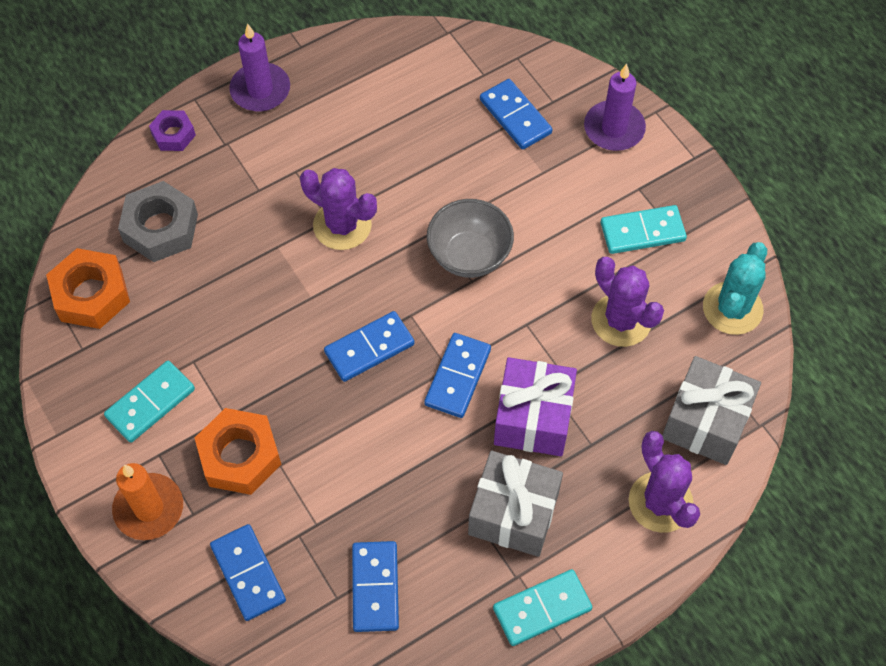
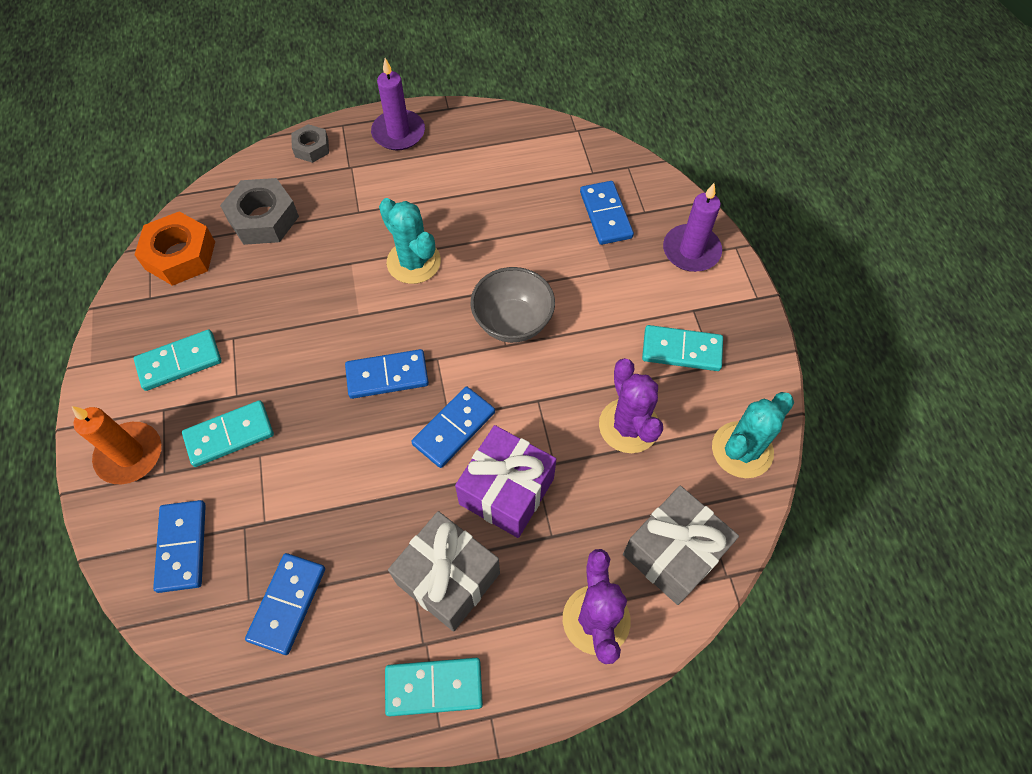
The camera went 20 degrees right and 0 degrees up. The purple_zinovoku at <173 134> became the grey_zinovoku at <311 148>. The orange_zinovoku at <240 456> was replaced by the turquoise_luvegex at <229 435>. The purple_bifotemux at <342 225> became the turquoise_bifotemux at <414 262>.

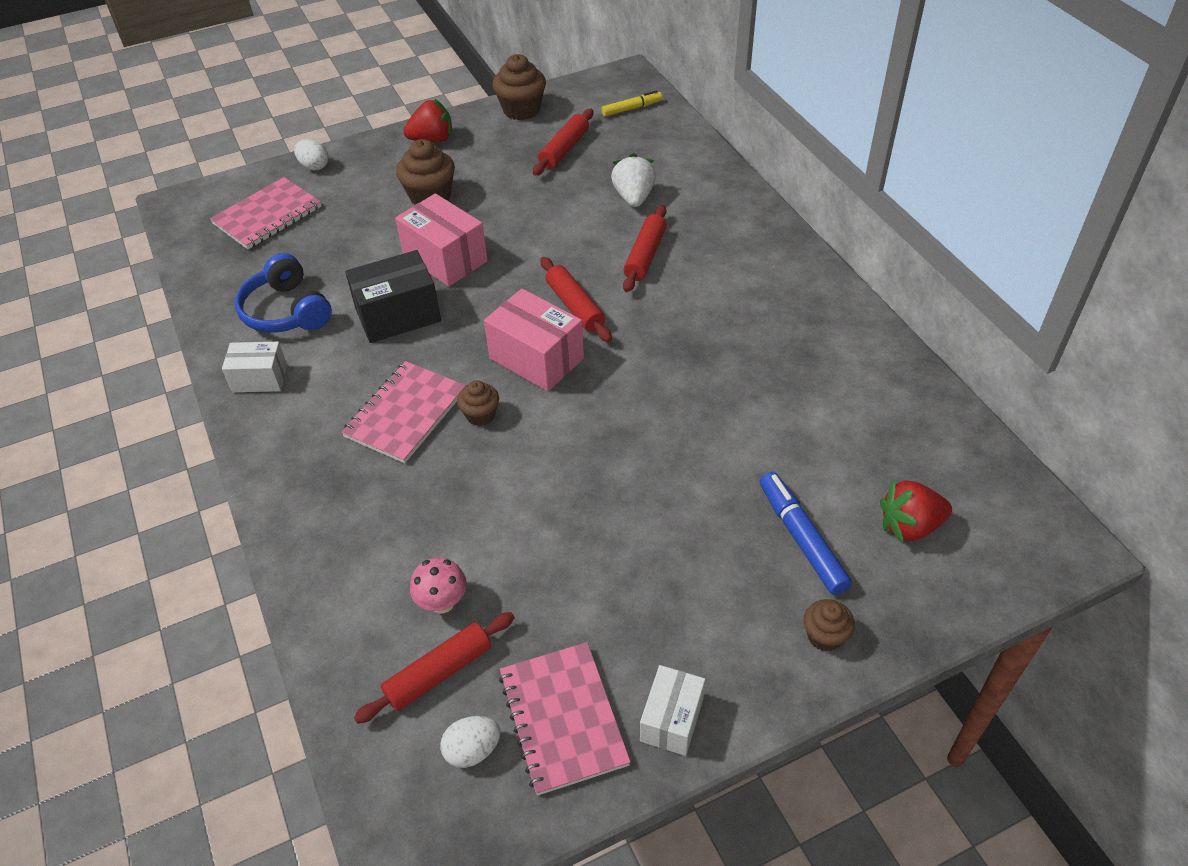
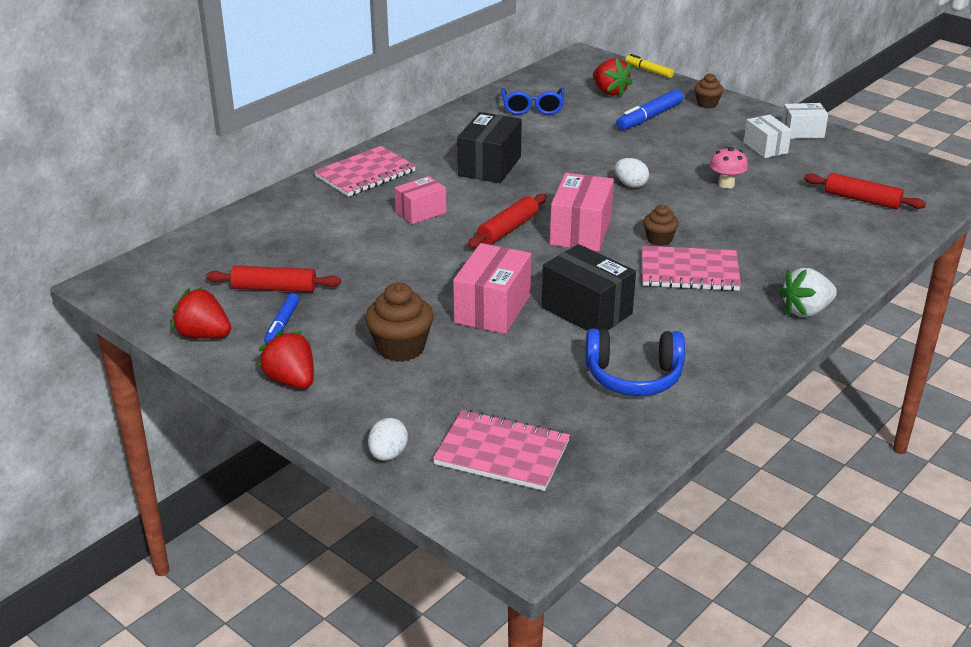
The camera went 115 degrees left and 15 degrees down. The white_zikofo moved from <260 378> to <765 148>. The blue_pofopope at <286 311> turned 60 degrees clockwise. The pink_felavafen moved from <442 602> to <726 184>. The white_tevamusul moved from <472 750> to <630 184>. The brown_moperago at <521 110> was replaced by the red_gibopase at <203 335>. The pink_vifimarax moved from <563 718> to <365 174>. The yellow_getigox moved from <632 109> to <648 71>. The white_gibopase moved from <633 197> to <806 311>. The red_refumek at <645 255> was replaced by the pink_zikofo at <421 212>. The blue_getigox at <282 324> appeared. The black_zikofo at <489 166> appeared. The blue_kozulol at <532 108> appeared.

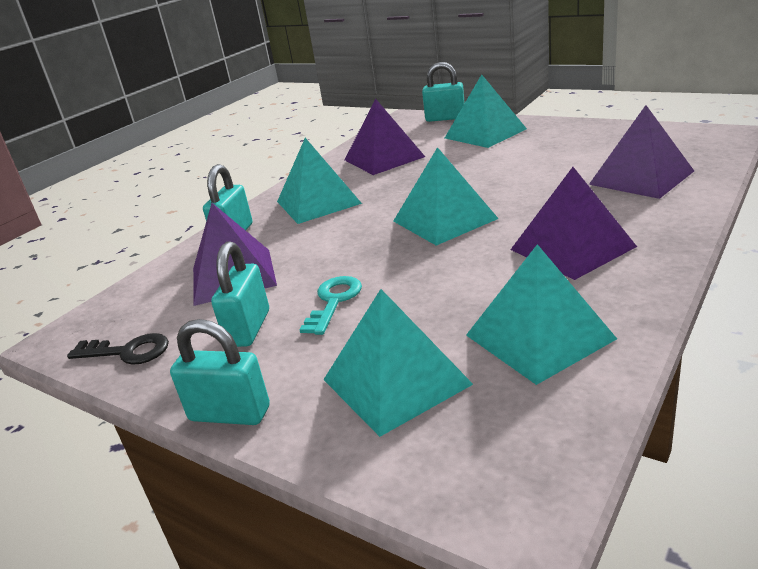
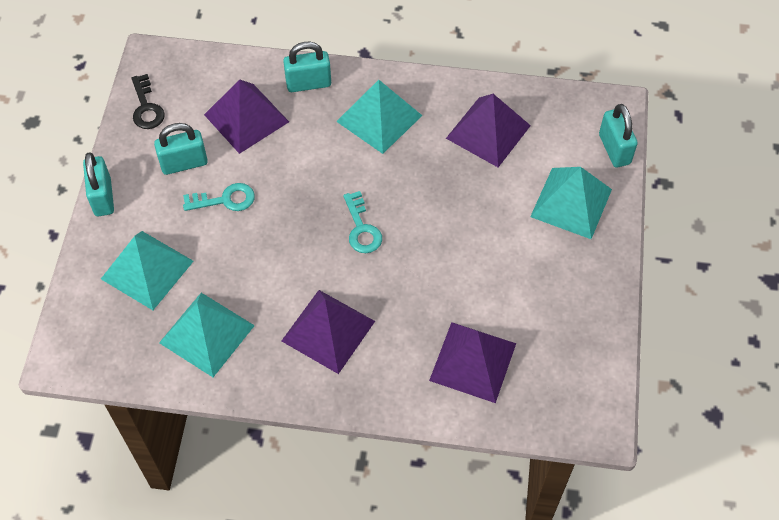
The camera went 60 degrees right and 30 degrees up. The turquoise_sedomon at <444 219> was replaced by the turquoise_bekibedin at <361 228>.

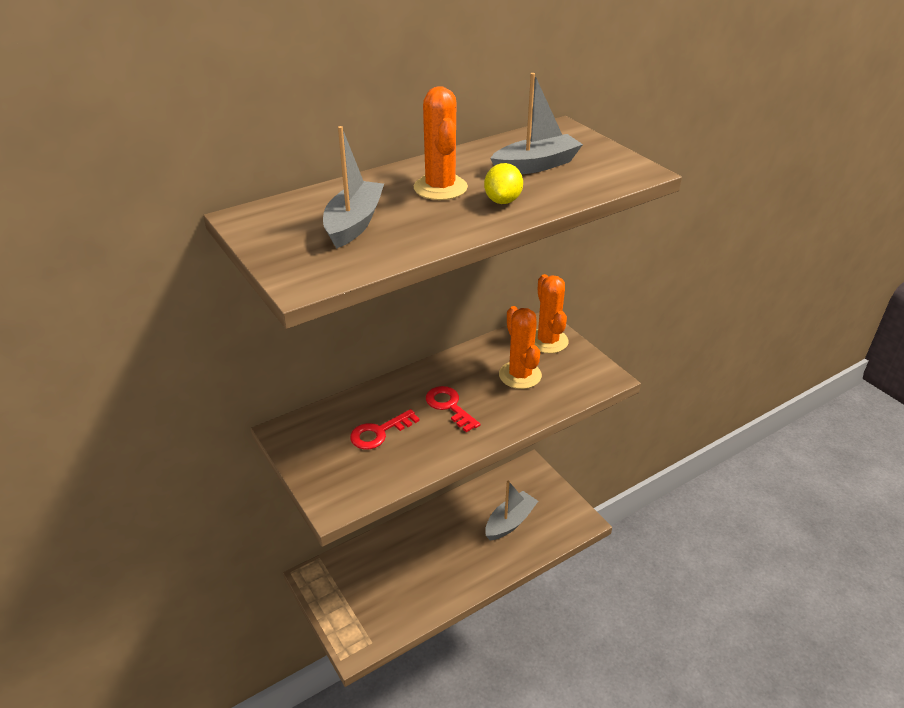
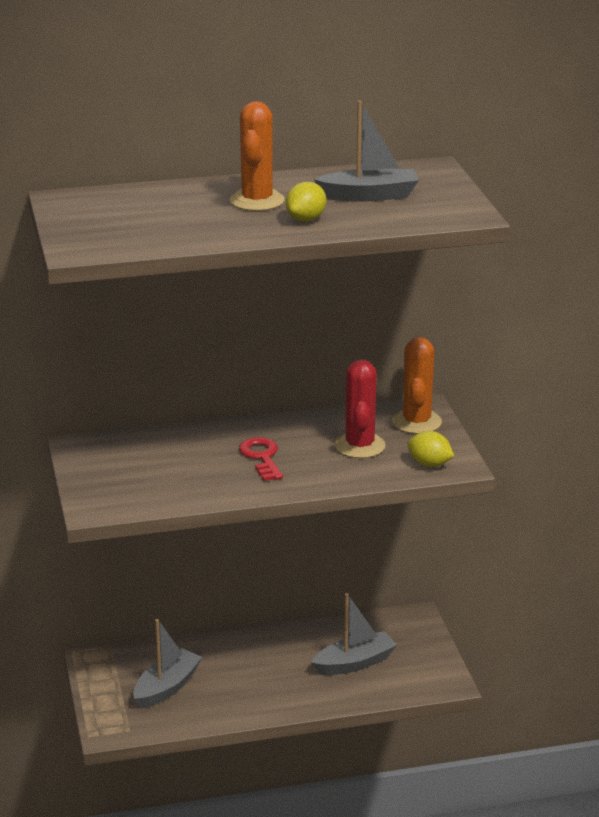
The camera went 20 degrees right and 10 degrees down. The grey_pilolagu moved from <354 223> to <166 687>. The red_bekibedin at <379 433> disappeared. The orange_bifotemux at <520 375> became the red_bifotemux at <360 446>. The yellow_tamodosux at <429 464> appeared.

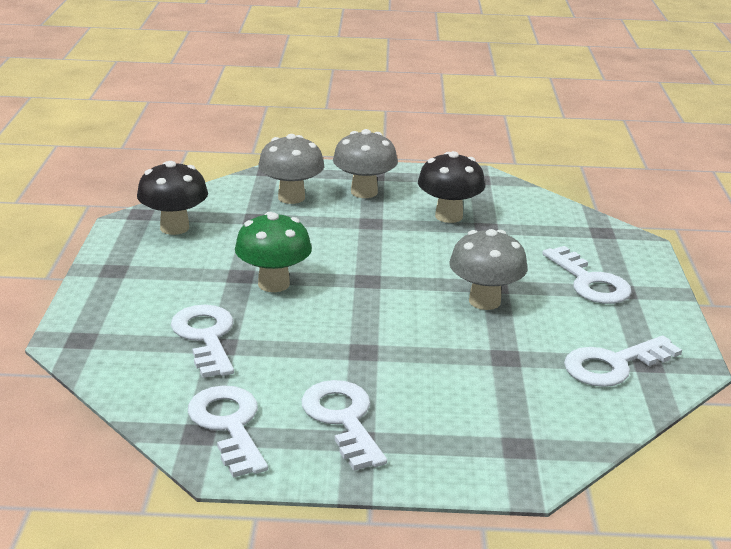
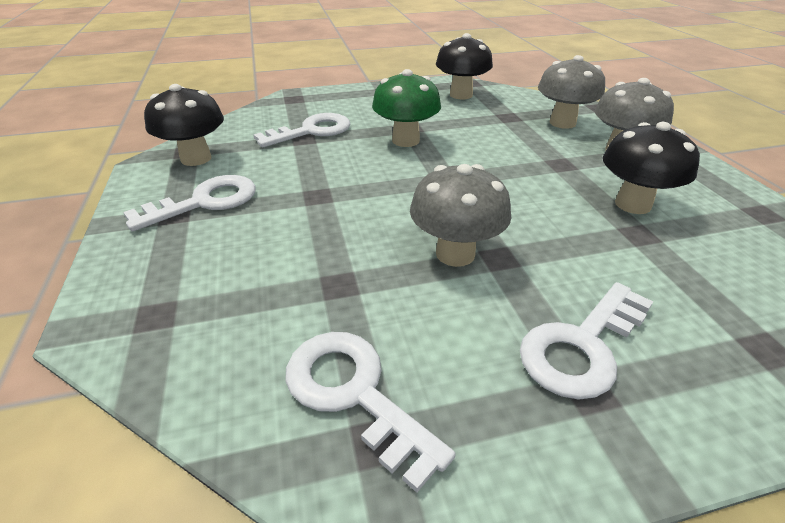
The camera went 75 degrees right and 10 degrees up. The white_bekibedin at <229 425> was replaced by the black_felavafen at <196 158>.

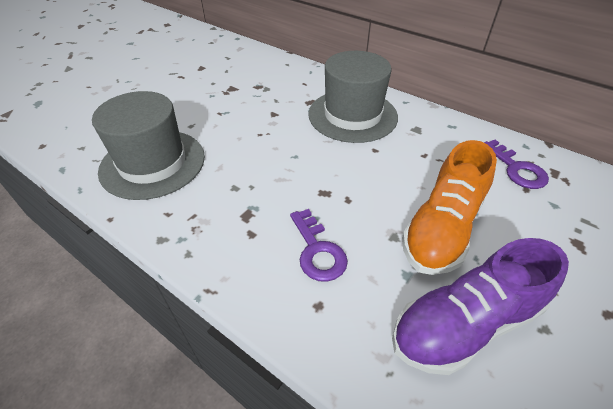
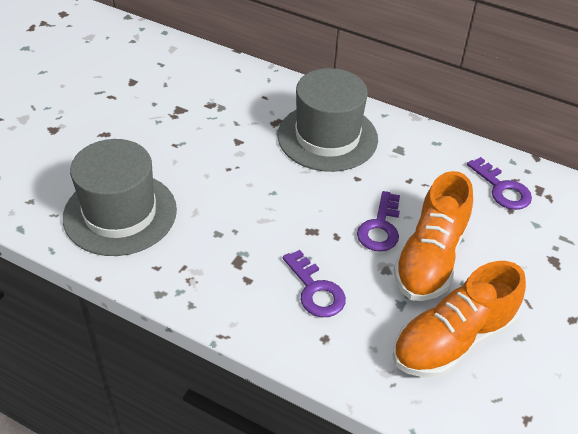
The camera went 10 degrees left and 0 degrees up. The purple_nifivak at <464 324> became the orange_nifivak at <453 340>. The purple_bekibedin at <380 227> appeared.

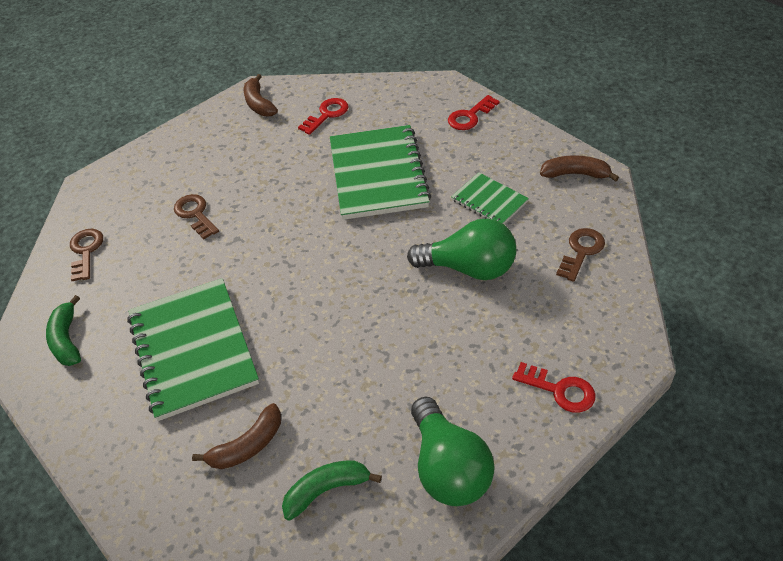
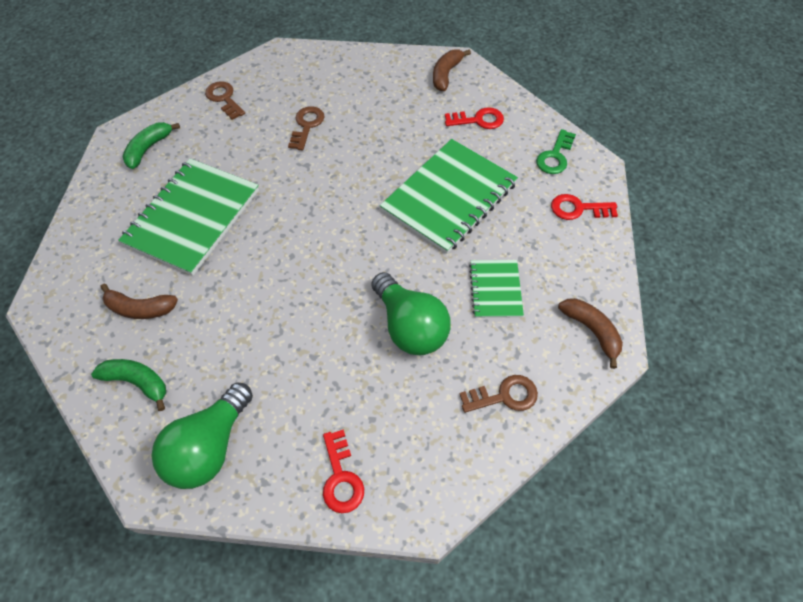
The camera went 45 degrees right and 10 degrees up. The brown_bekibedin at <86 251> turned 75 degrees counterclockwise. The green_bekibedin at <555 156> appeared.

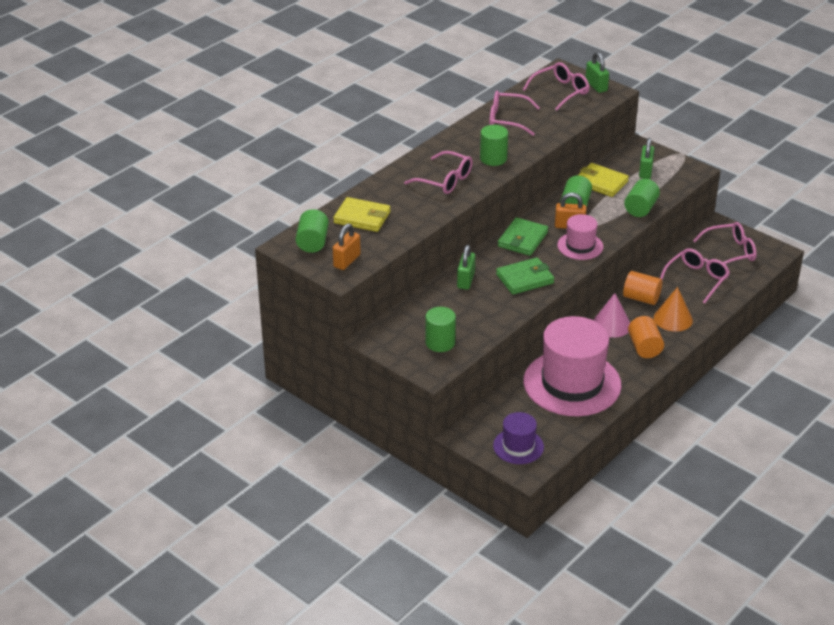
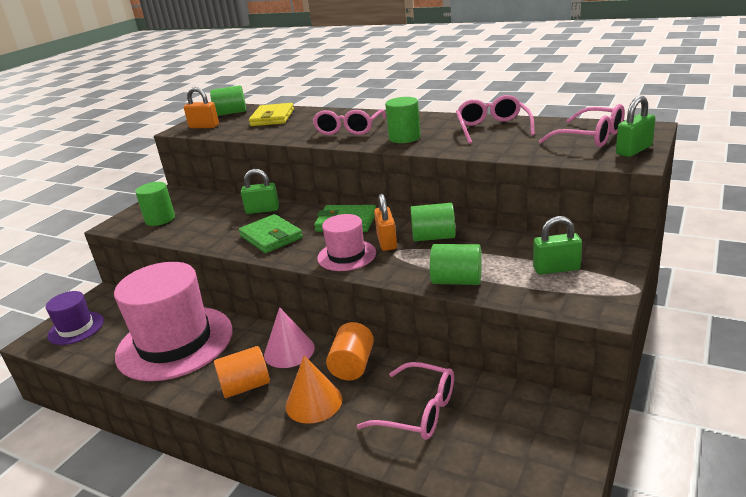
The camera went 80 degrees right and 10 degrees down. The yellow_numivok at <601 182> disappeared. The pink_kozulol at <730 252> disappeared.

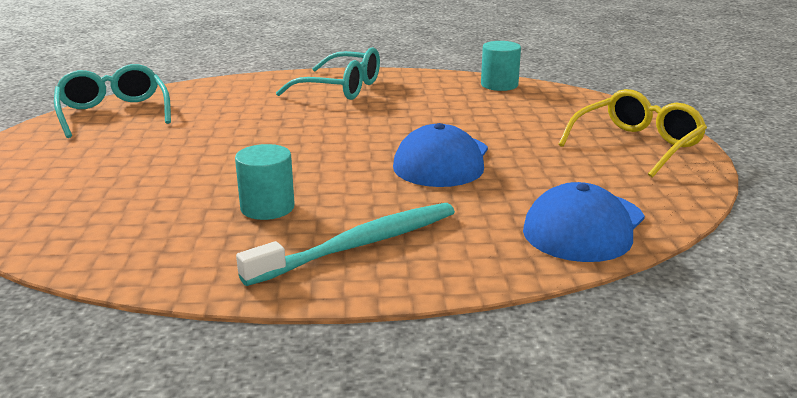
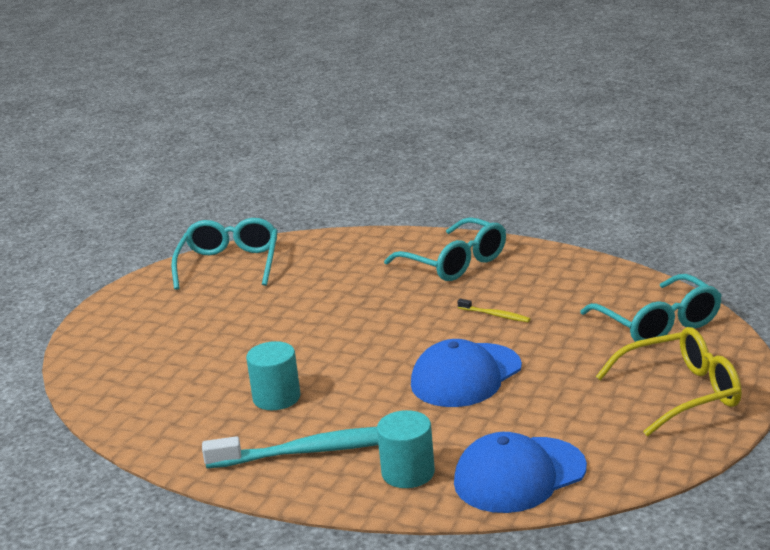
The camera went 30 degrees right and 0 degrees up. The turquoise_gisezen moved from <499 85> to <408 473>. The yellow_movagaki at <495 315> appeared. The turquoise_kozulol at <659 324> appeared.

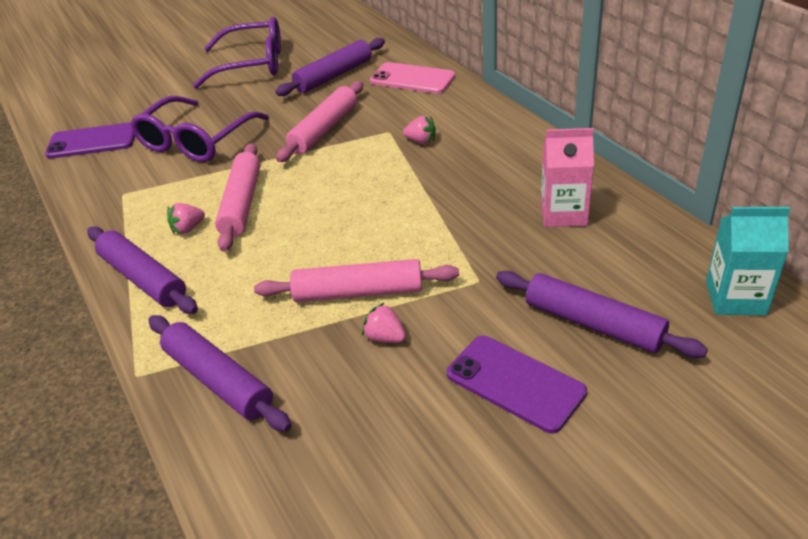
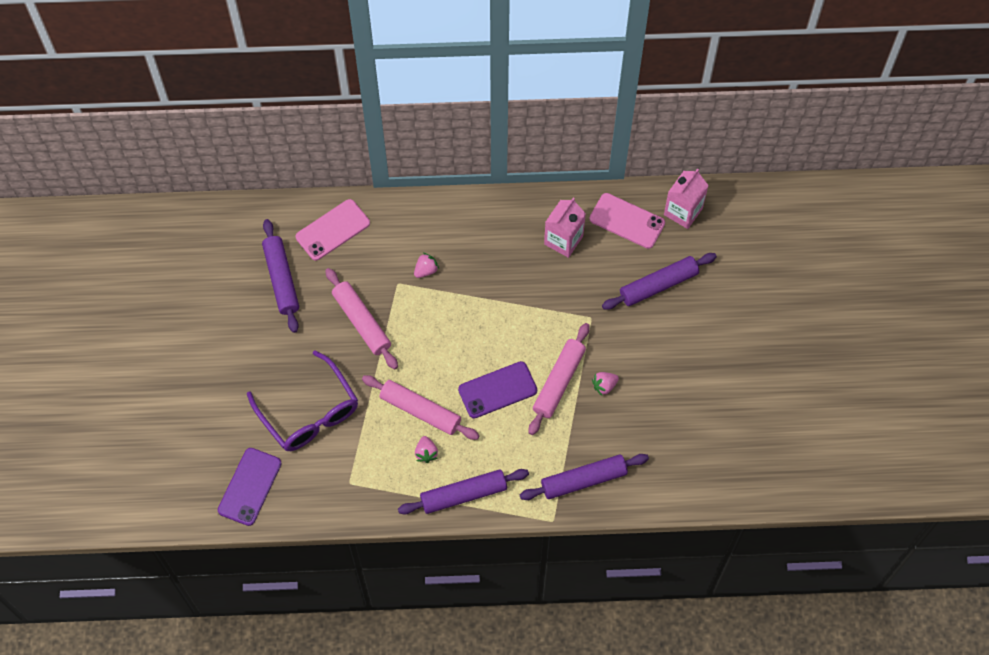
The camera went 65 degrees left and 25 degrees up. The purple_kozulol at <252 64> disappeared. The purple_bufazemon moved from <515 383> to <497 390>. The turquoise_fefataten at <735 298> became the pink_fefataten at <683 211>. The pink_bufazemon at <627 221> appeared.

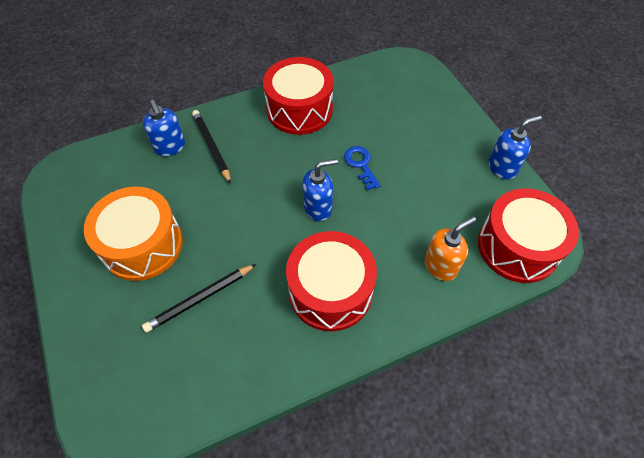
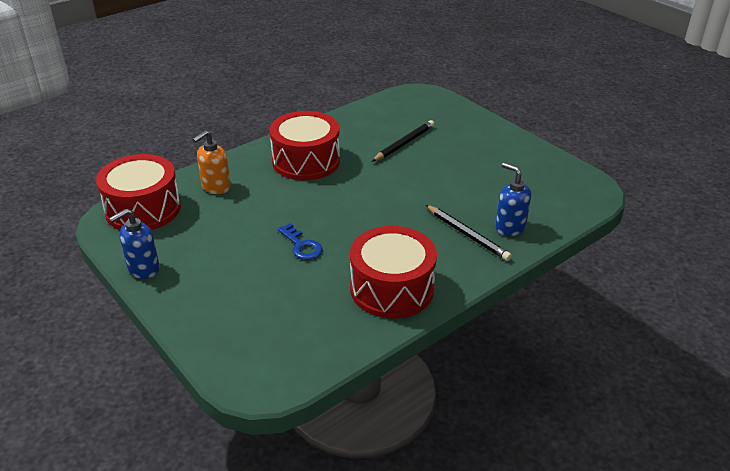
The camera went 165 degrees right and 20 degrees down. The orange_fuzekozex at <142 245> disappeared. The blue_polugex at <318 208> disappeared.

